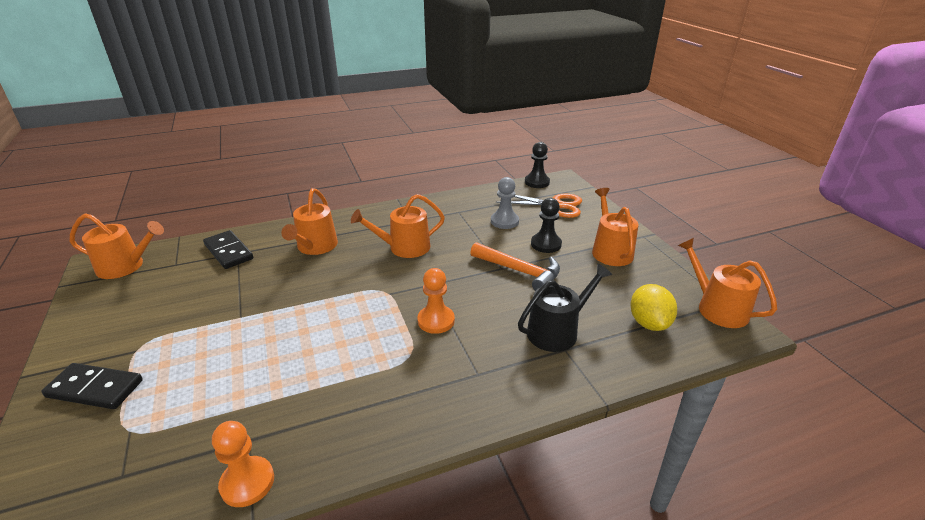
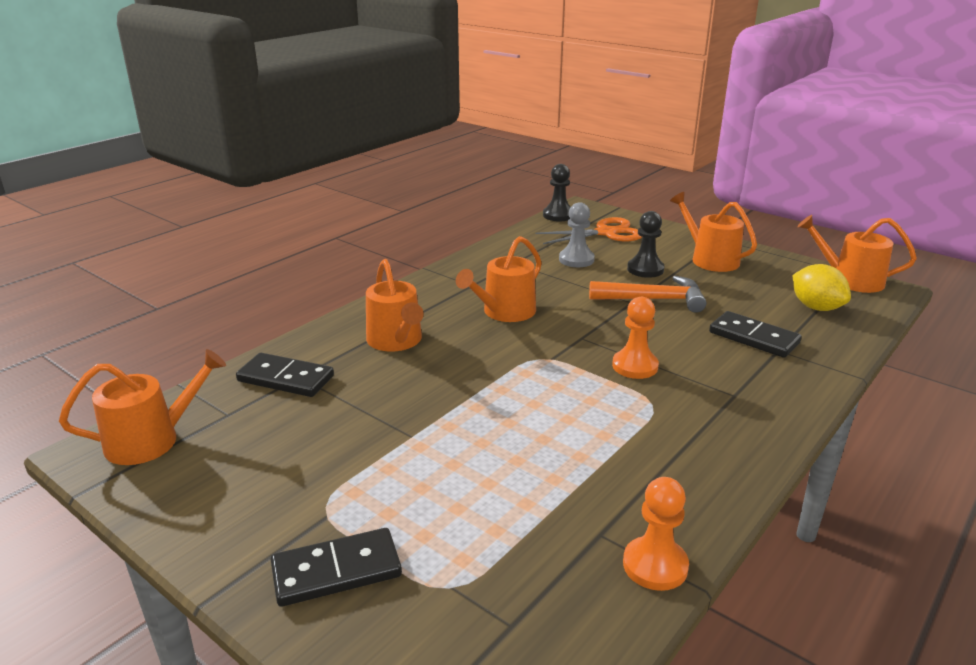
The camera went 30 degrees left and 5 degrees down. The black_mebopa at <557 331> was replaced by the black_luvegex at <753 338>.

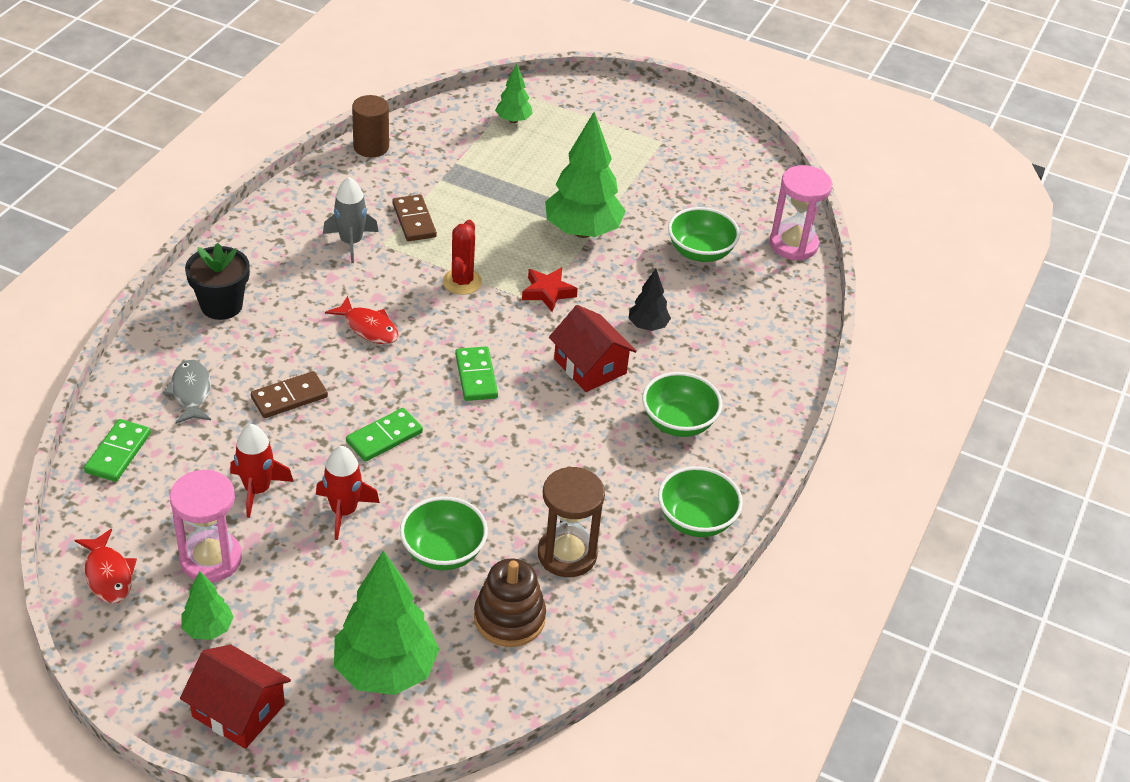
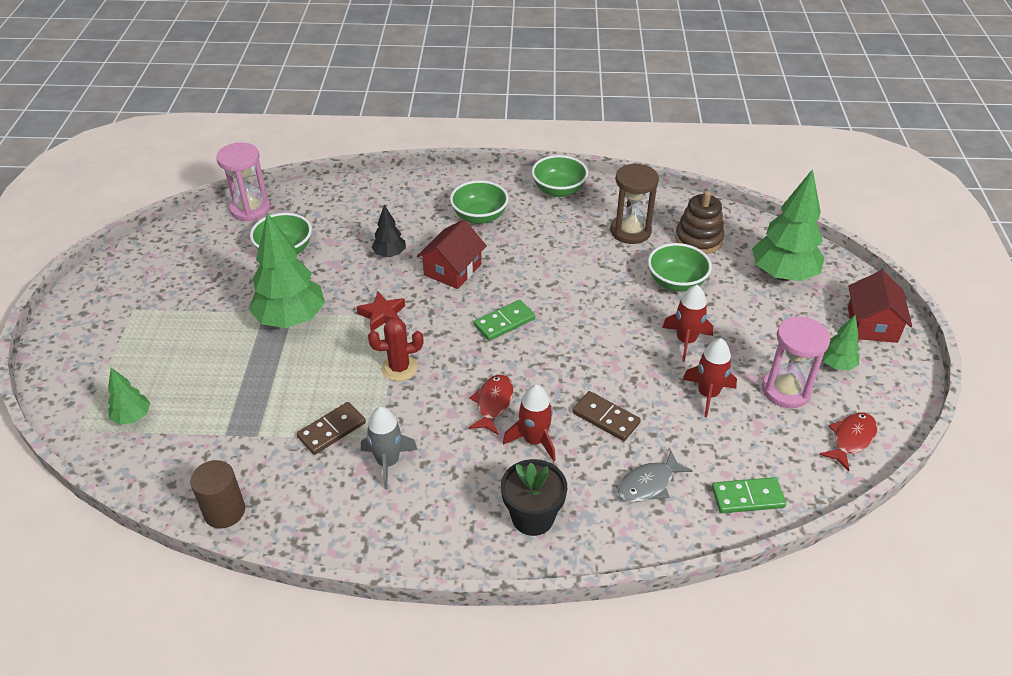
The camera went 110 degrees left and 0 degrees up. The green_luvegex at <384 437> disappeared. The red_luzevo at <534 440> appeared.

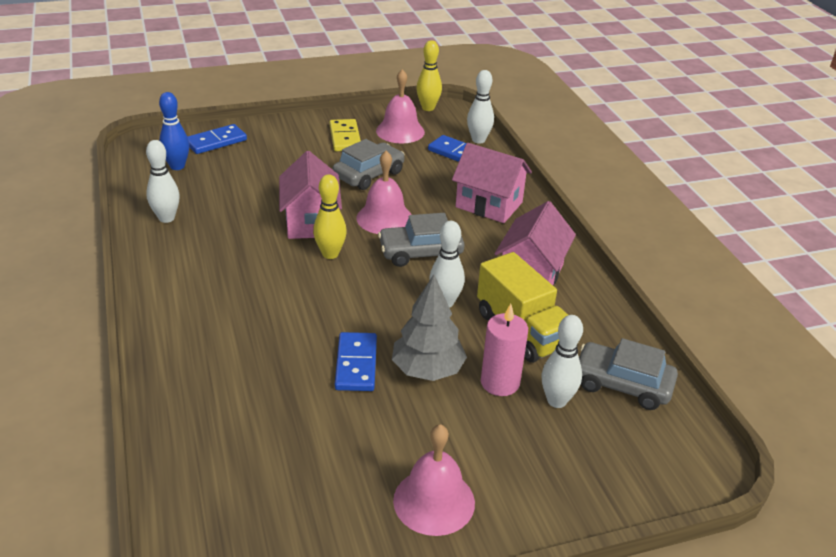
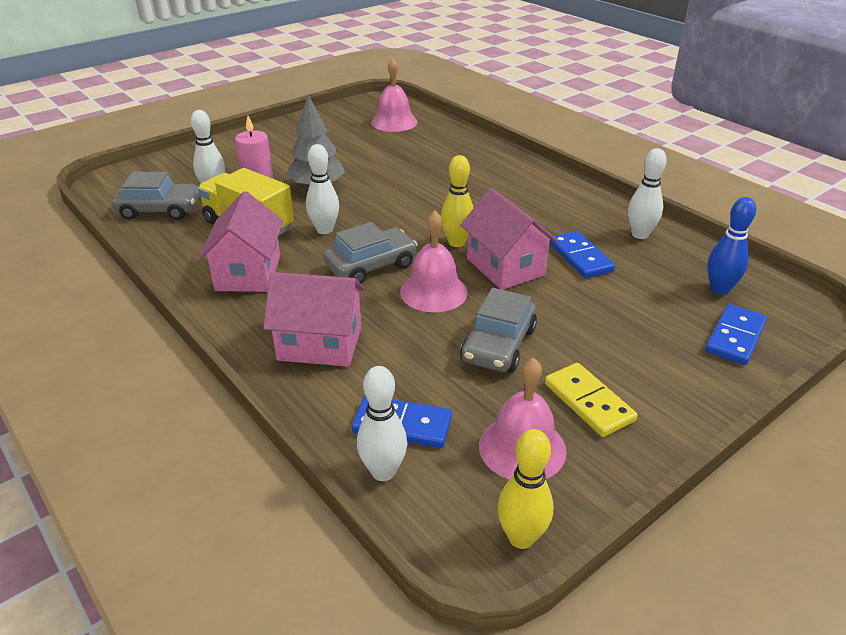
The camera went 160 degrees right and 0 degrees up. The blue_luvegex moved from <356 364> to <580 257>. The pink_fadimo moved from <434 501> to <394 122>.

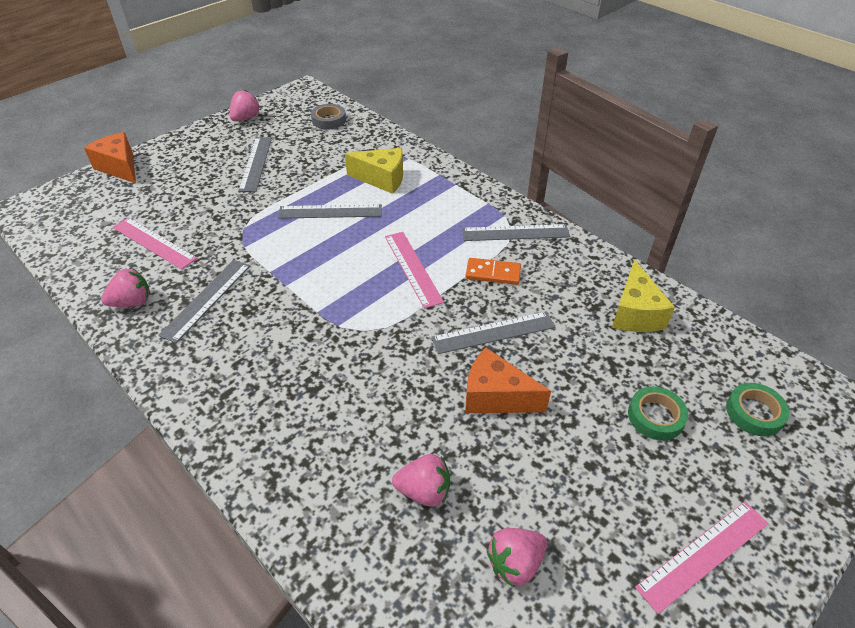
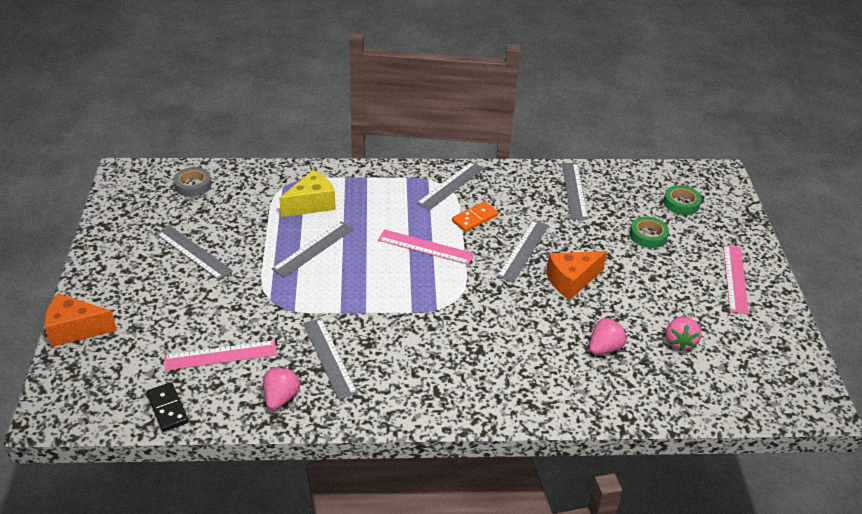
The camera went 50 degrees left and 5 degrees down. The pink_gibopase at <246 118> disappeared. The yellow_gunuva at <635 313> was replaced by the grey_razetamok at <574 190>. The black_luvegex at <167 408> appeared.

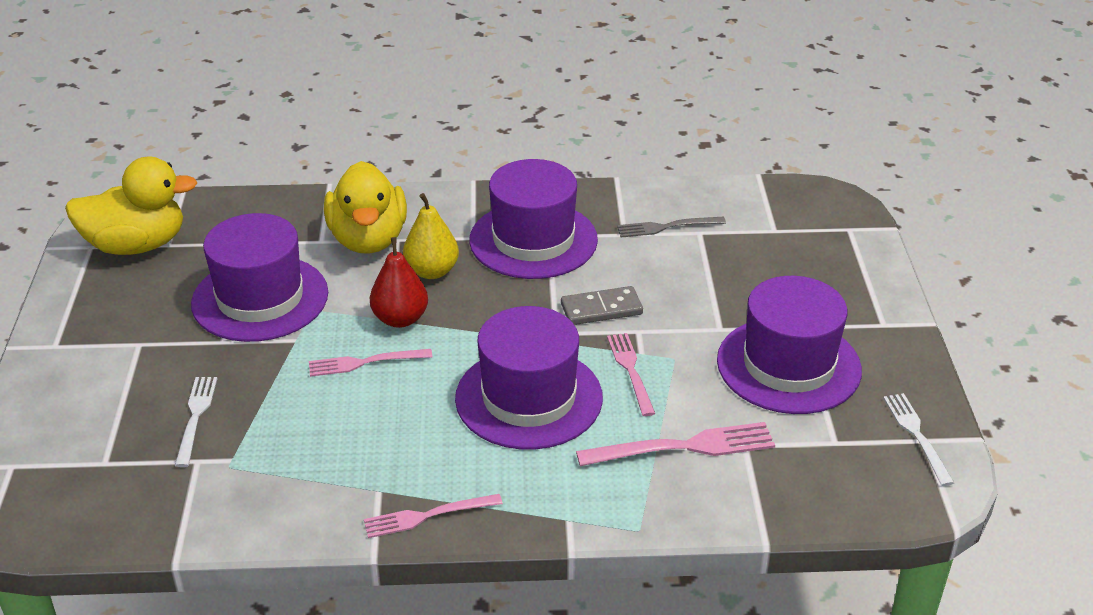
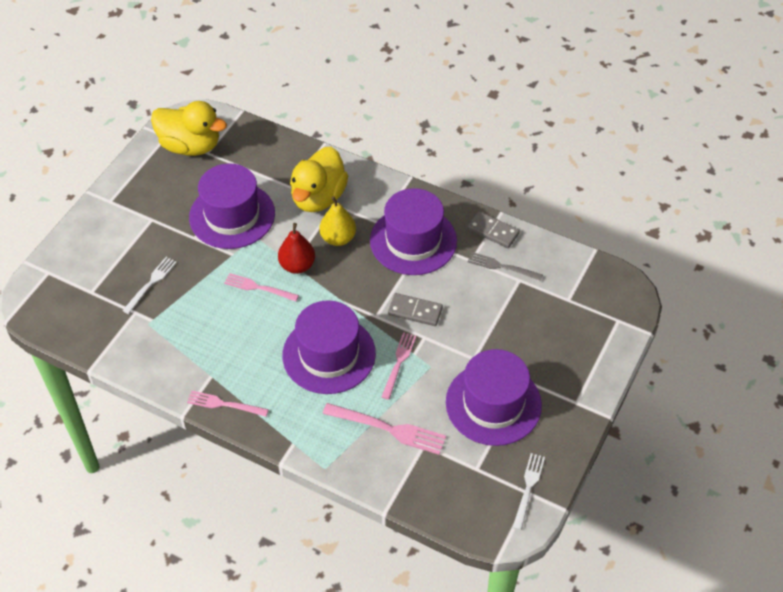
The camera went 30 degrees right and 15 degrees up. The grey_luvegex at <493 231> appeared.

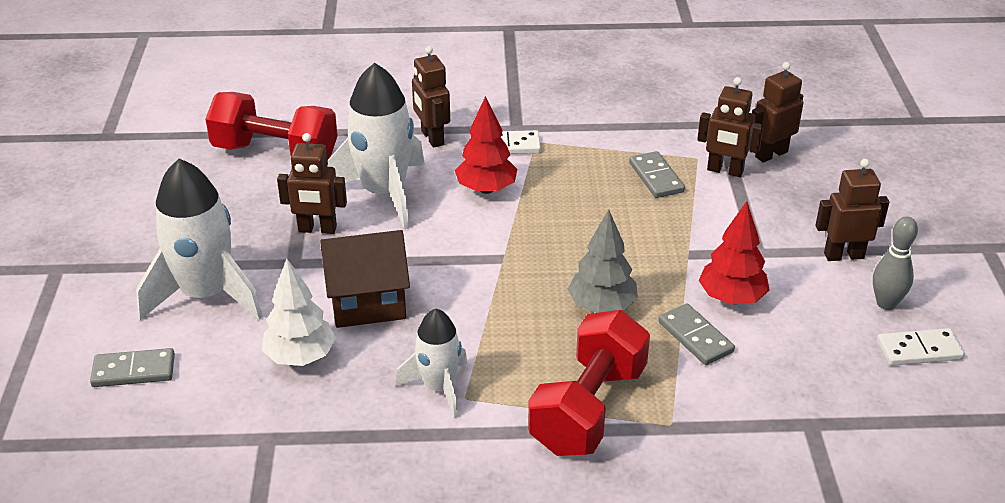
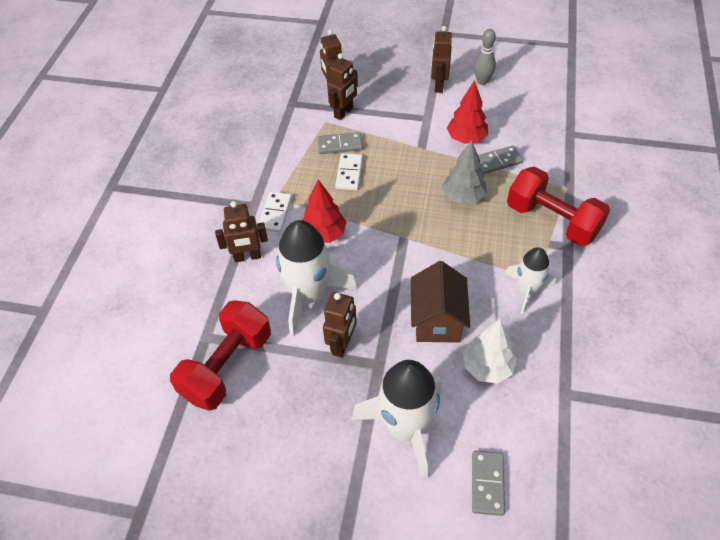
The camera went 75 degrees left and 15 degrees up. The white_luvegex moved from <919 350> to <349 173>.

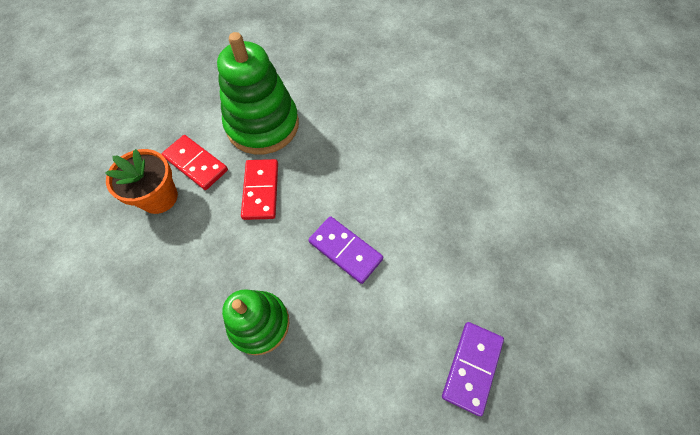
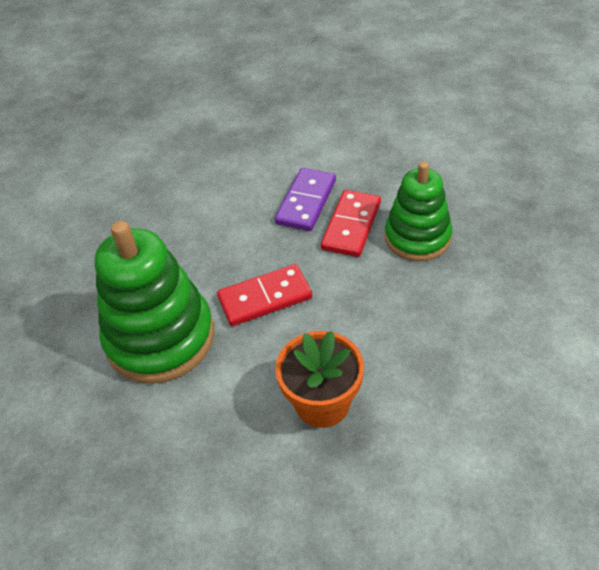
The camera went 105 degrees left and 15 degrees down. The red_luvegex moved from <196 164> to <351 226>. The purple_luvegex at <472 367> disappeared.

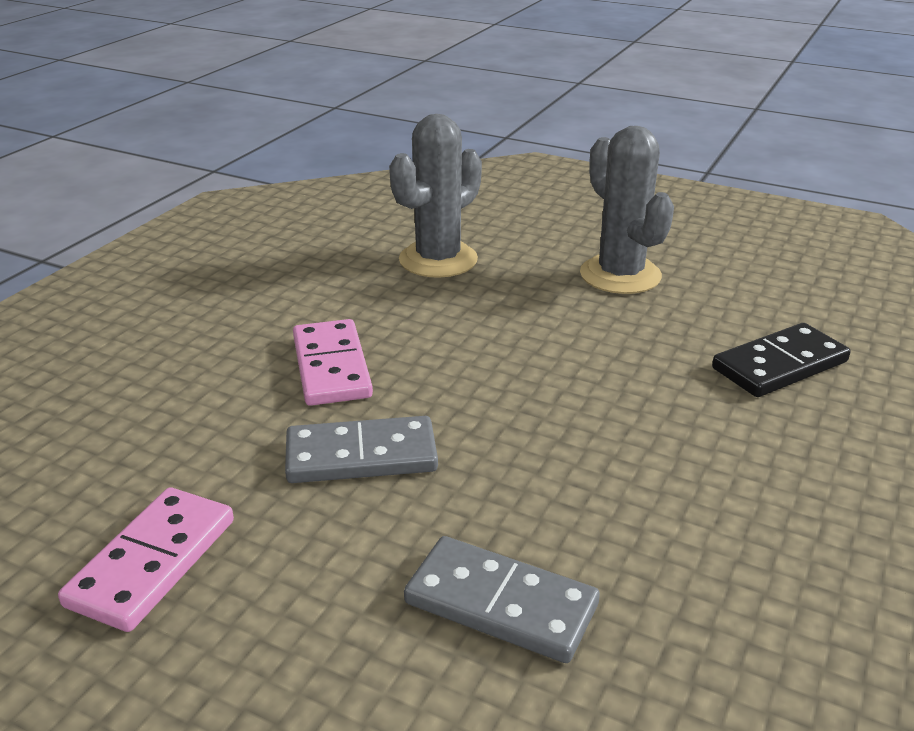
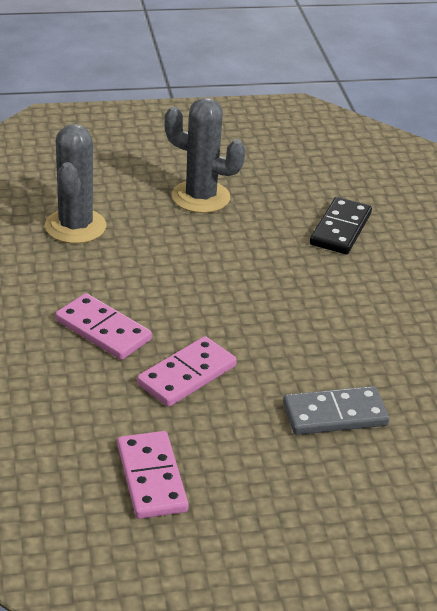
The camera went 40 degrees left and 5 degrees up. The grey_luvegex at <361 456> became the pink_luvegex at <187 375>.

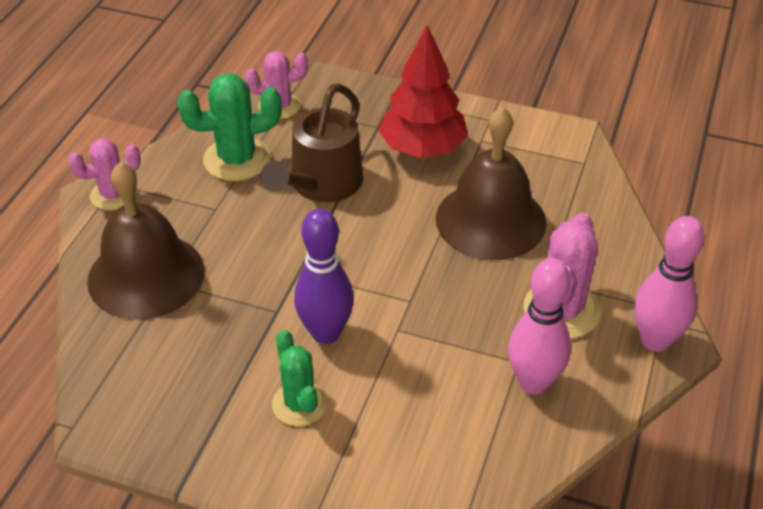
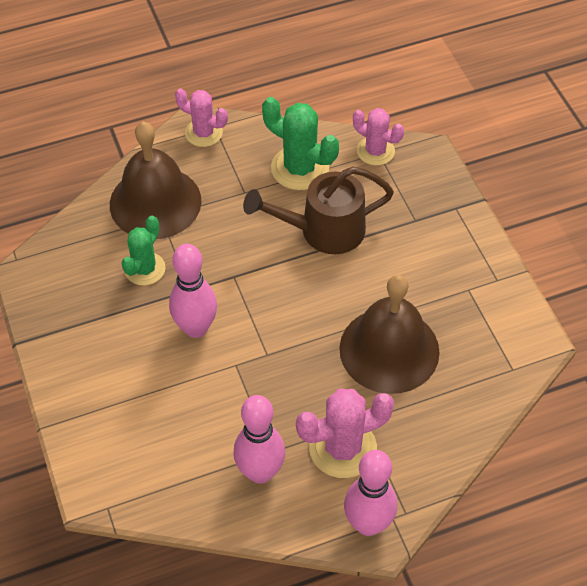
The camera went 50 degrees right and 10 degrees up. The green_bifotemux moved from <299 404> to <145 269>. The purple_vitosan at <325 333> became the pink_vitosan at <196 328>. The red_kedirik at <422 148> disappeared.

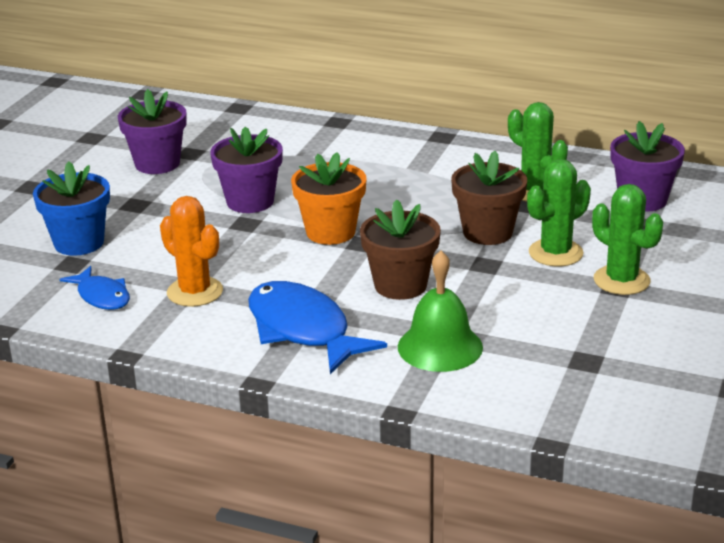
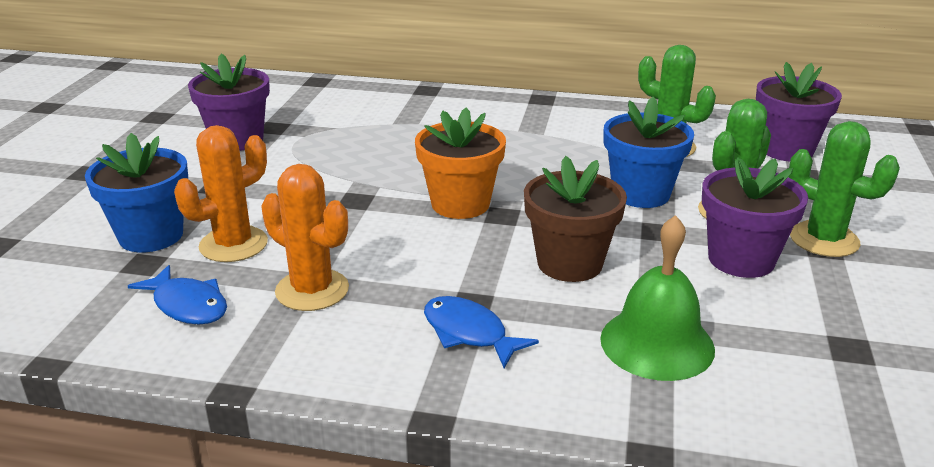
The camera went 10 degrees left and 0 degrees up. The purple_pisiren moved from <250 201> to <741 259>. The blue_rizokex at <303 330> changed to 0.56 times the size. The brown_pisiren at <487 232> became the blue_pisiren at <641 194>. The orange_bifotemux at <233 244> appeared.

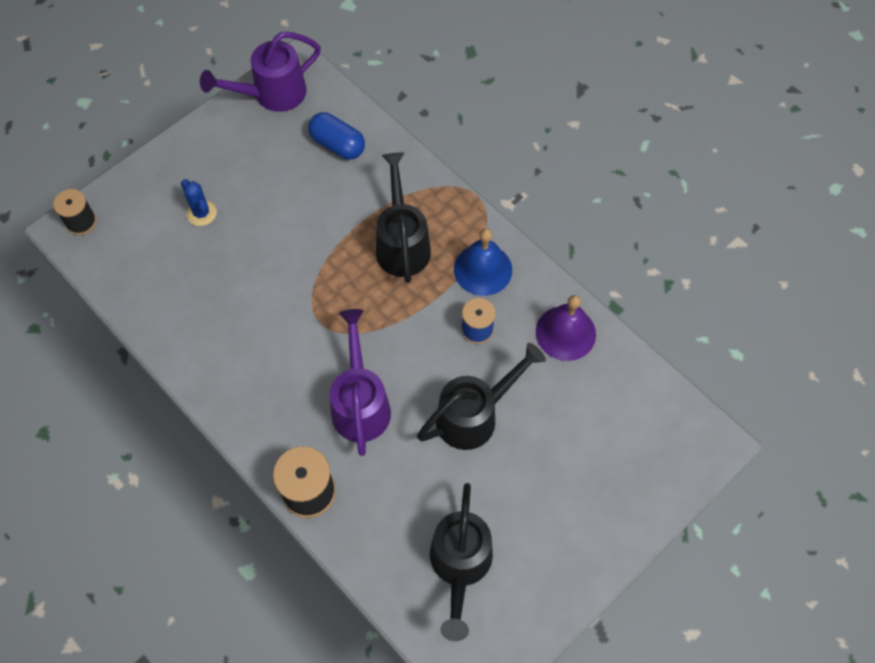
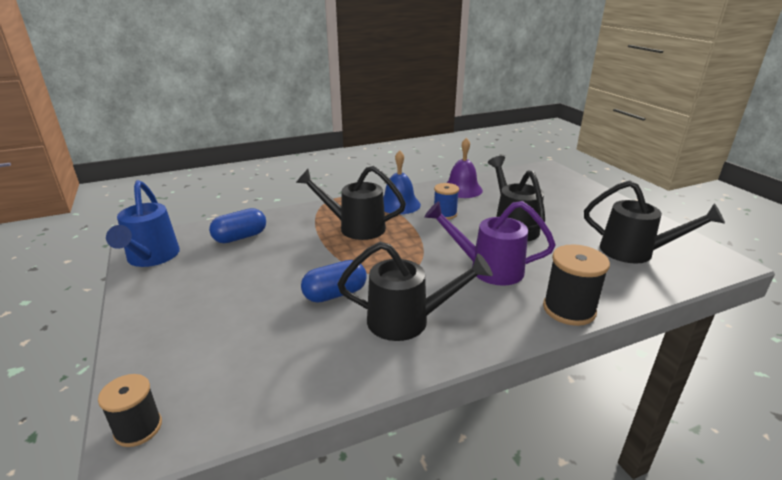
The camera went 70 degrees left and 35 degrees down. The blue_bifotemux at <201 213> disappeared. The purple_mebopa at <273 94> became the blue_mebopa at <151 258>. The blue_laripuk at <335 294> appeared. The black_mebopa at <407 321> appeared.

